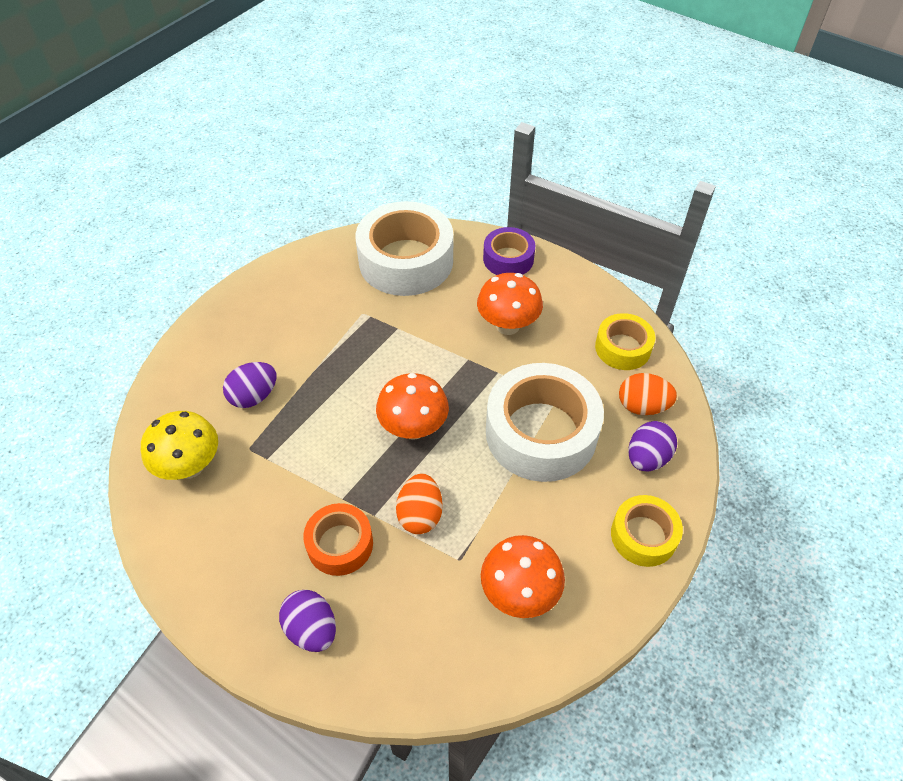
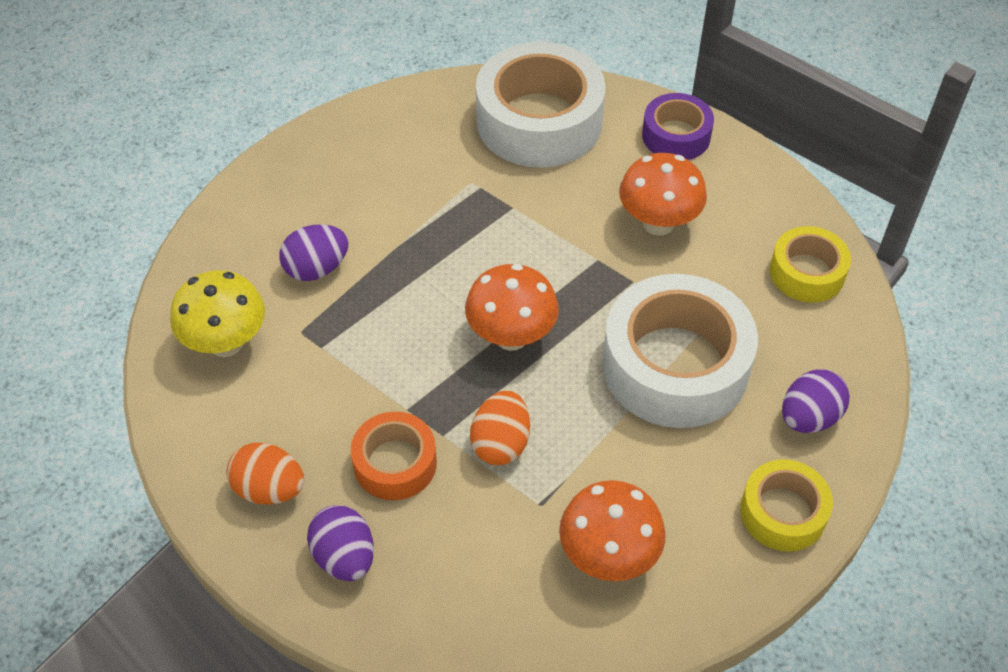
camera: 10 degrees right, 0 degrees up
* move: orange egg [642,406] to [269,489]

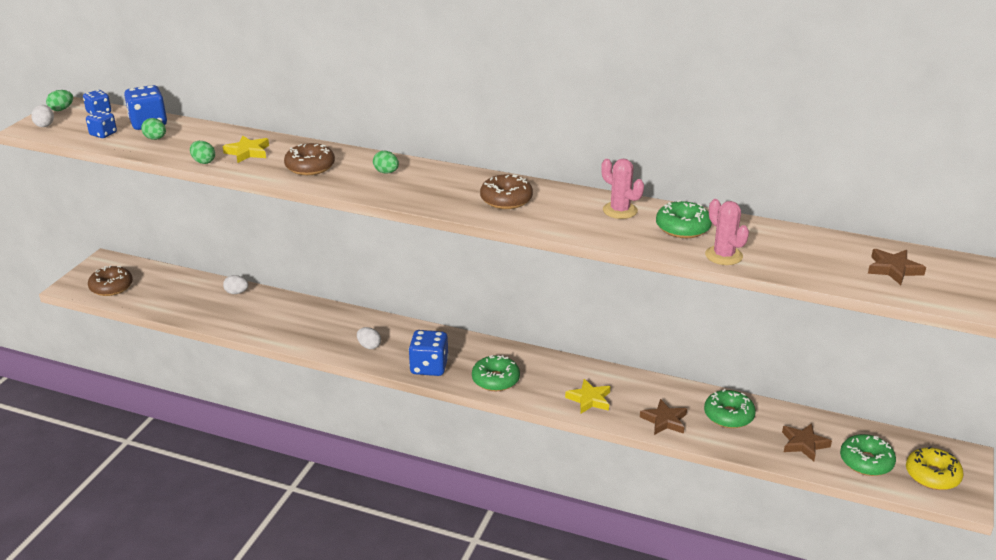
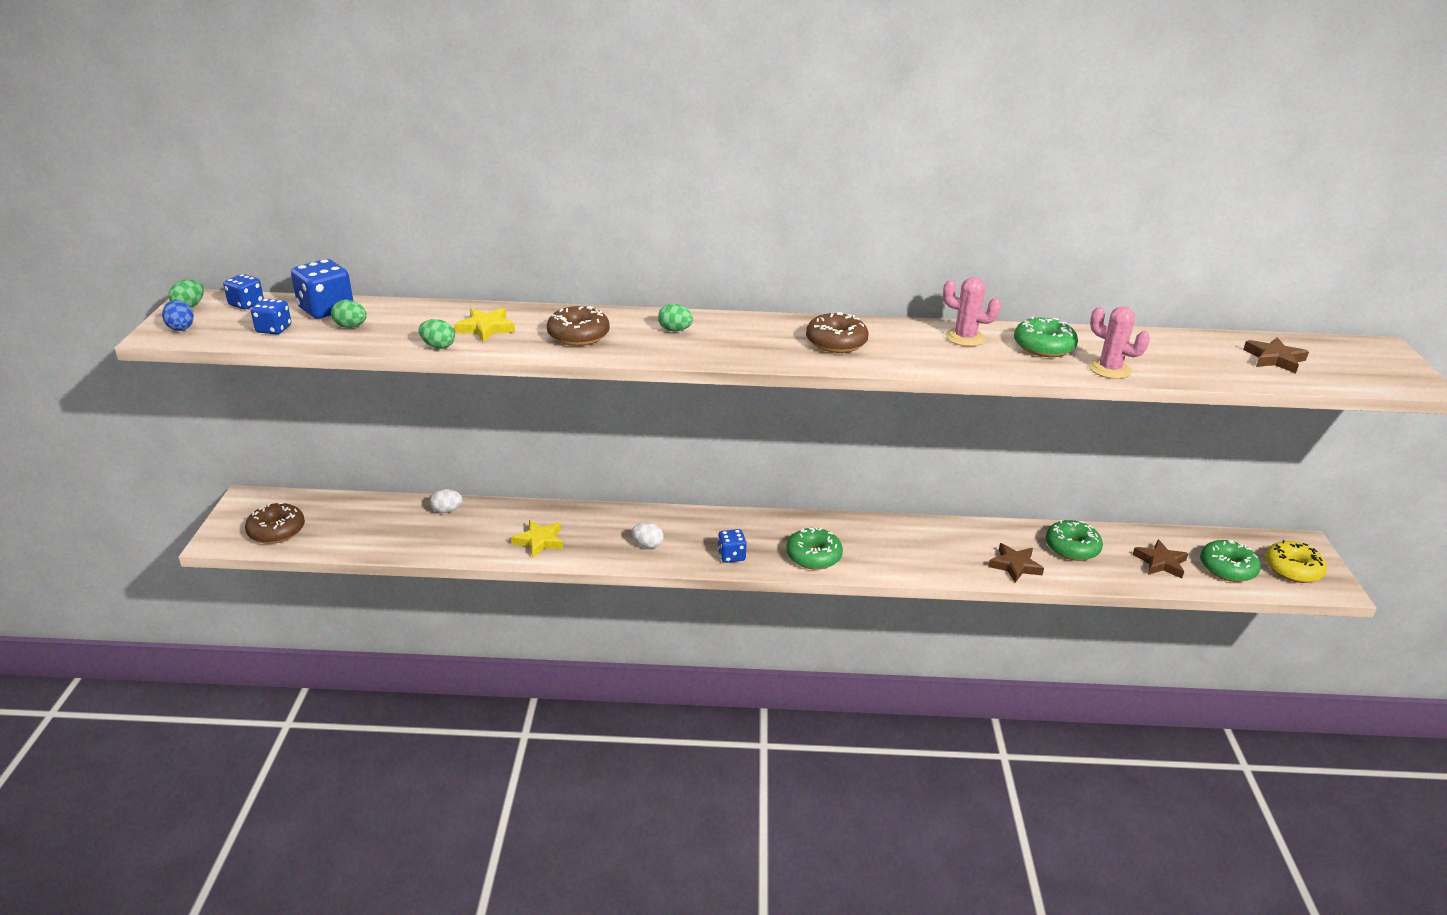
camera: 20 degrees left, 0 degrees up
* recolor: white egg [45,125] to blue egg [181,327]
* move: yellow star [589,399] to [539,541]
* resize: blue dice [429,367] = [731,556] x0.61

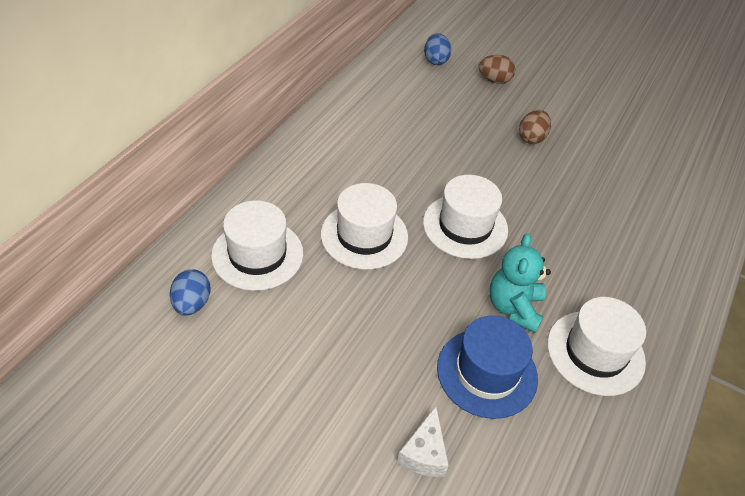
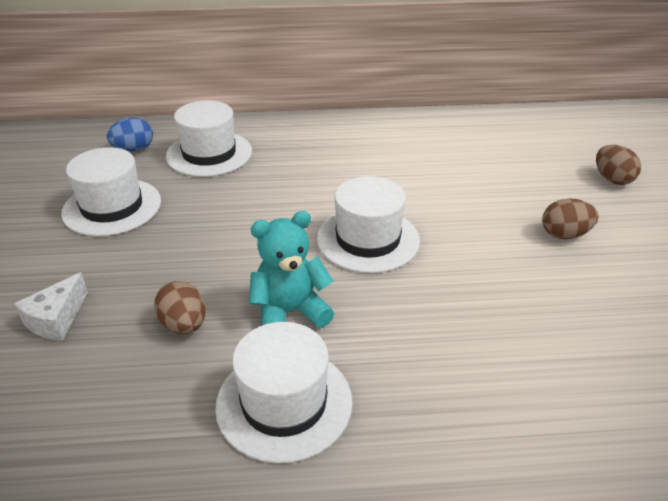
camera: 60 degrees right, 10 degrees down
* rotate: white cheese [424,453] = [56,319] 45 degrees counterclockwise
* move: white hat [364,235] to [112,207]
* replace: blue hat [487,372] to brown egg [184,325]
* delete: blue egg [435,60]

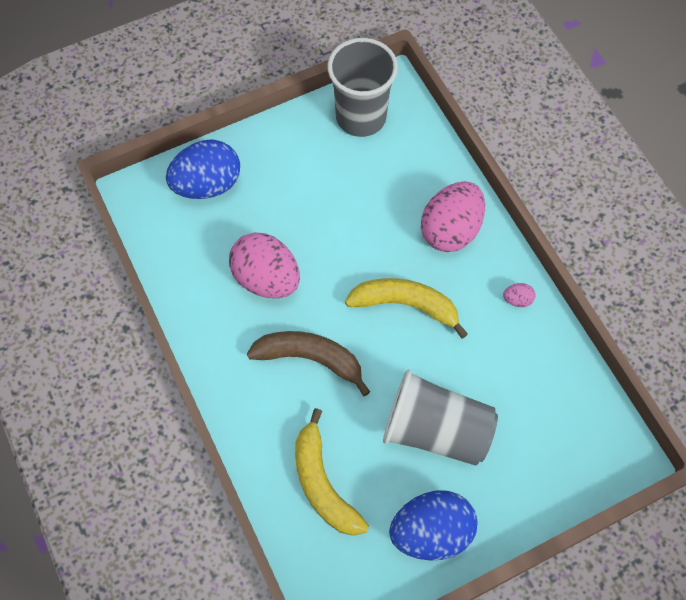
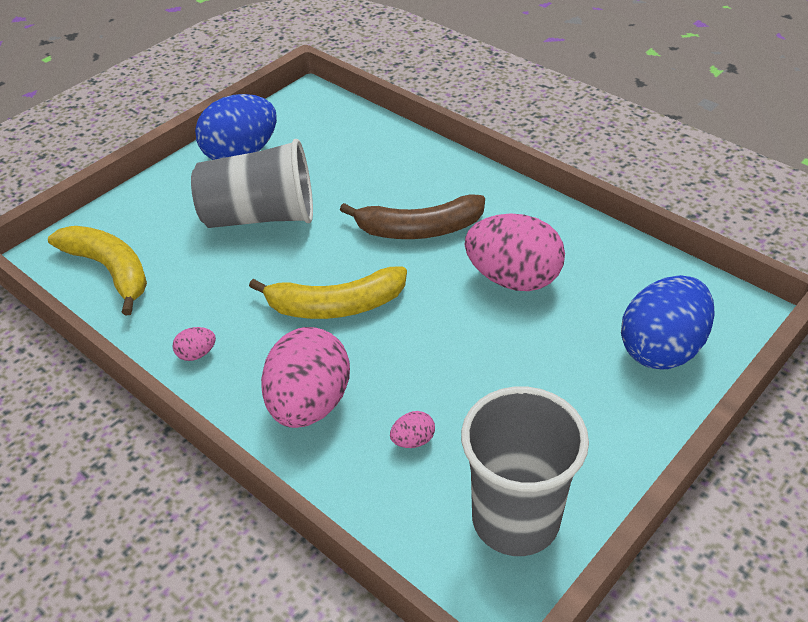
camera: 160 degrees right, 20 degrees down
* move: yellow banana [323,483] to [110,270]
* insert: pink egg [413,440]

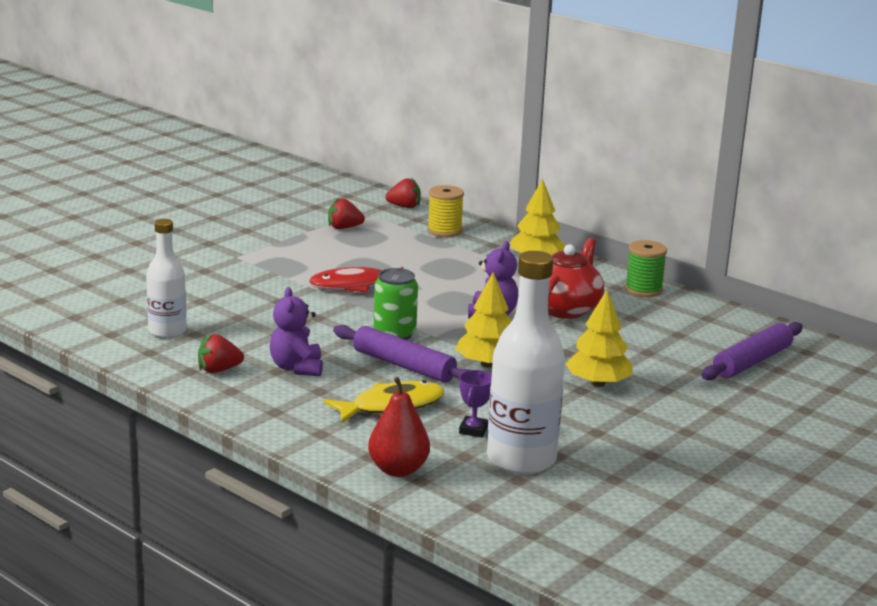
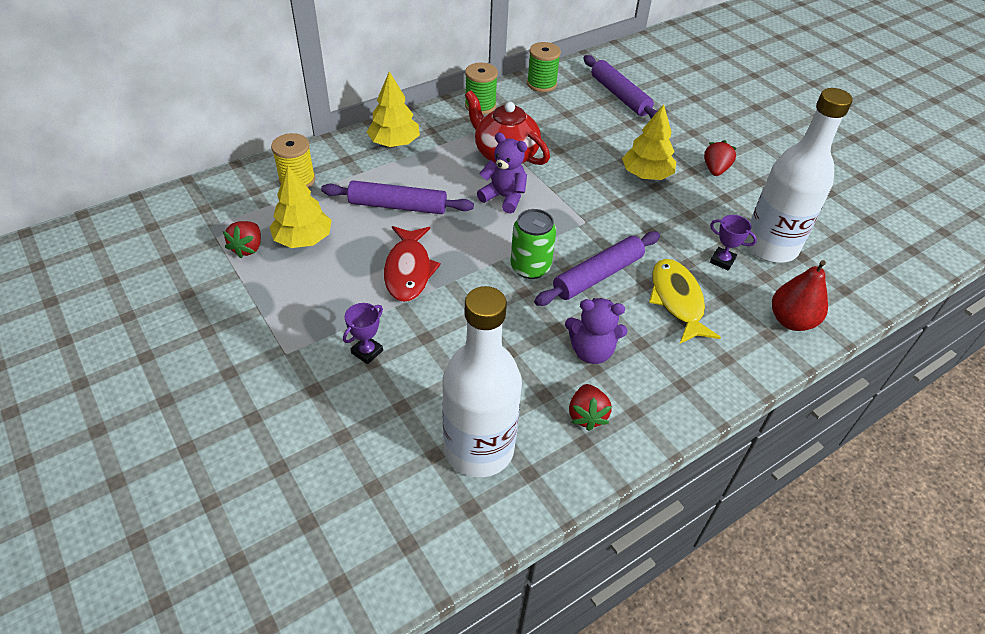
camera: 75 degrees left, 25 degrees up
* move: yellow tree [487,364] to [303,239]
* insert: purple rolling pin [398,206]
* insert: purple trophy [367,352]
* resize: white bottle [167,331] = [479,449] x1.61
* insert: green spool [541,84]
* move: red strawberry [404,207] to [715,170]

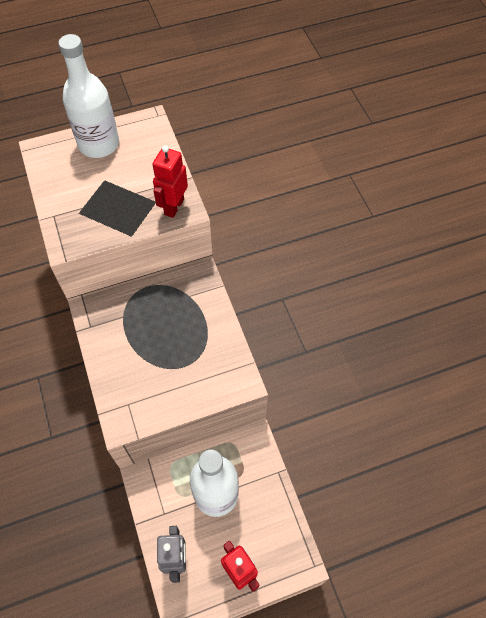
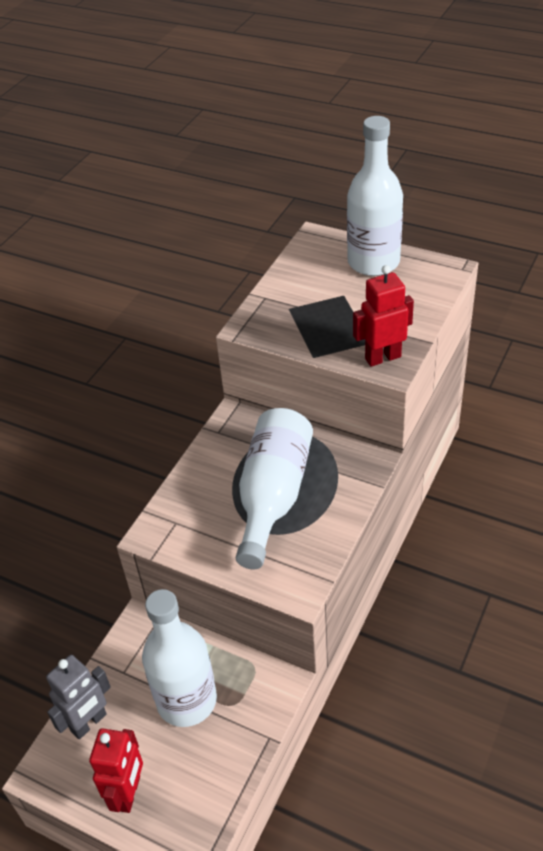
camera: 50 degrees right, 15 degrees down
* insert: white bottle [273,496]

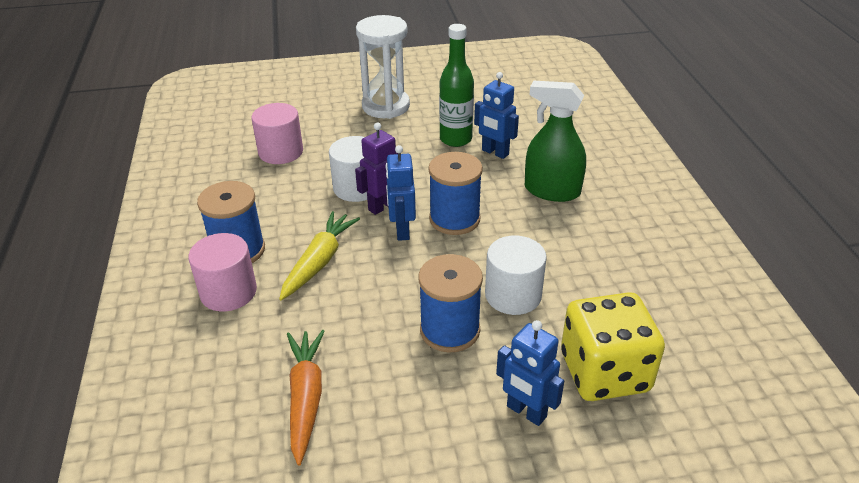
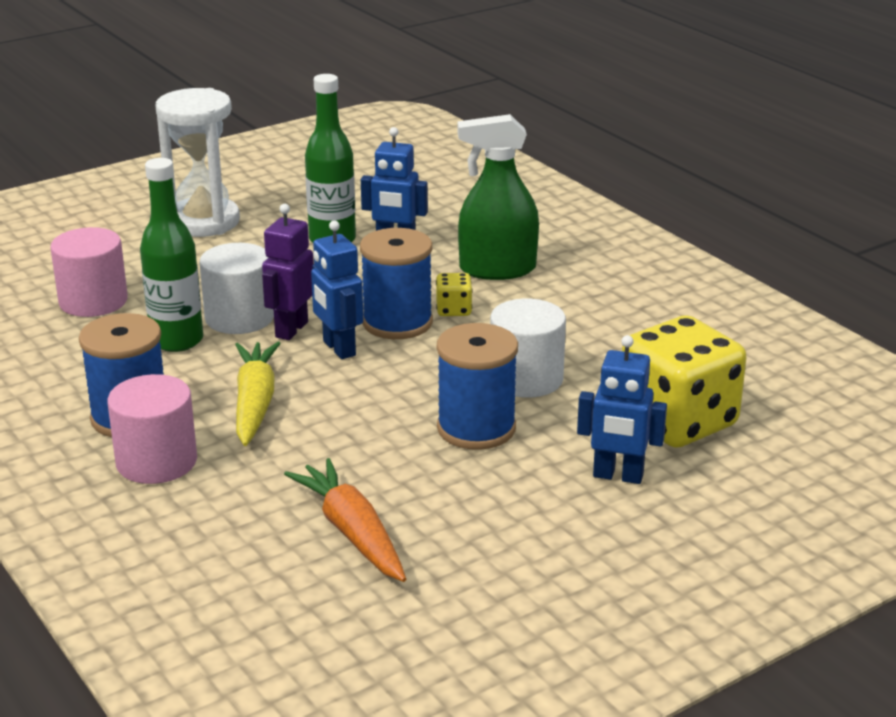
camera: 25 degrees left, 10 degrees down
* insert: green bottle [177,341]
* insert: yellow dice [453,310]

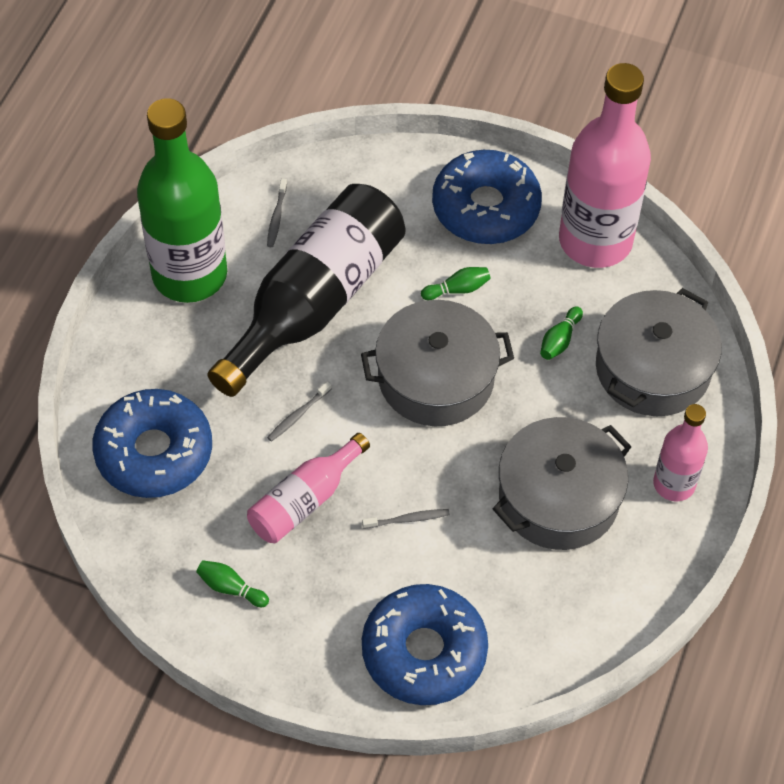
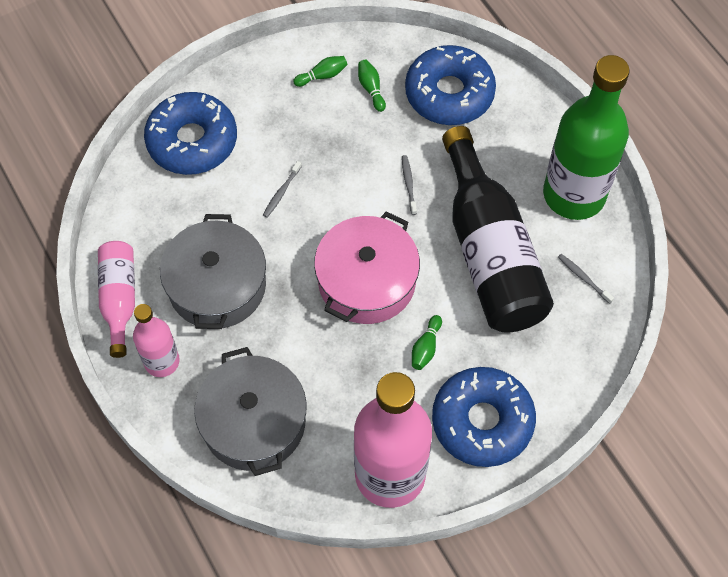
camera: 130 degrees right, 5 degrees up
* move: pink bottle [305,500] to [119,299]
* recolor: grey pot [436,378] to pink pot [366,281]
* move: green bowling pin [559,340] to [371,89]

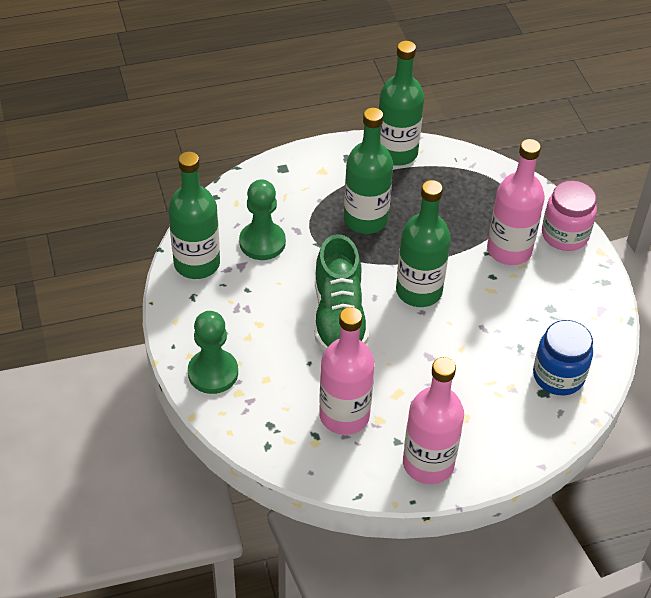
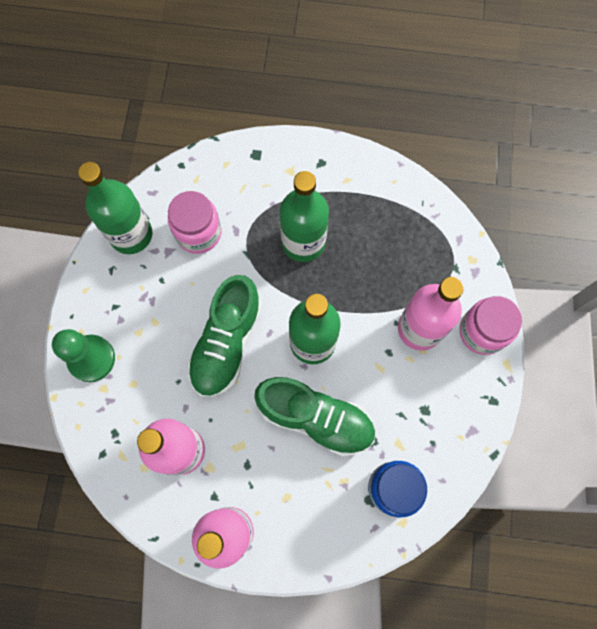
camera: 25 degrees right, 25 degrees up
* replace: green pawn [262,242] to pink jar [198,233]
* insert: green shoe [316,418]
* delete: green bottle [396,152]

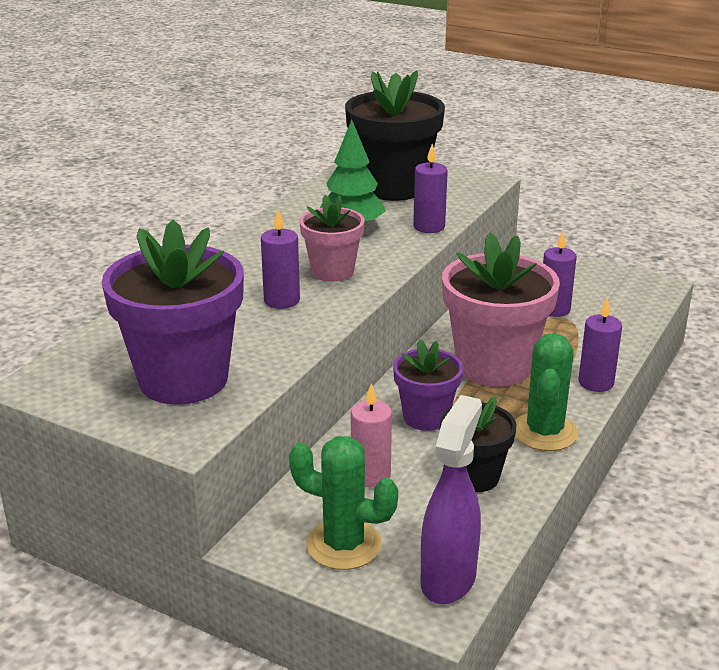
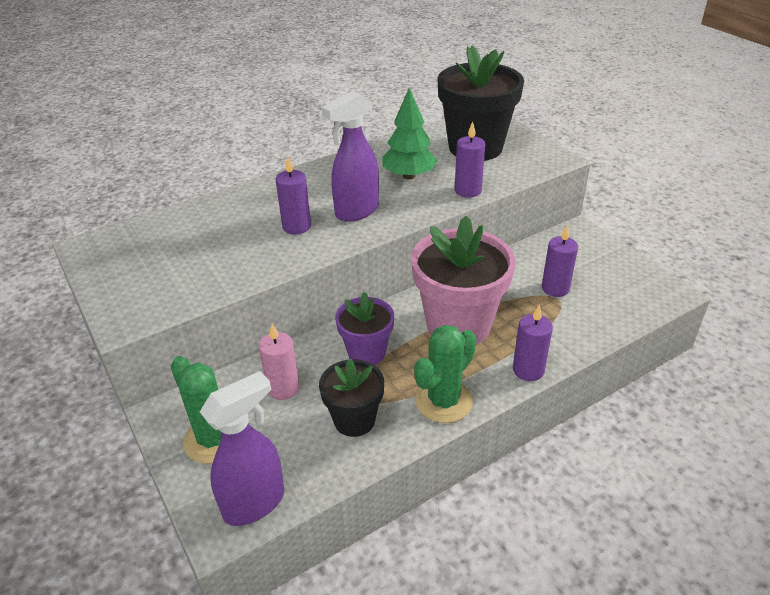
camera: 30 degrees right, 10 degrees up
* replace: pink flower pot [332,271] to purple spray bottle [356,211]
* delete: purple flower pot [183,379]

